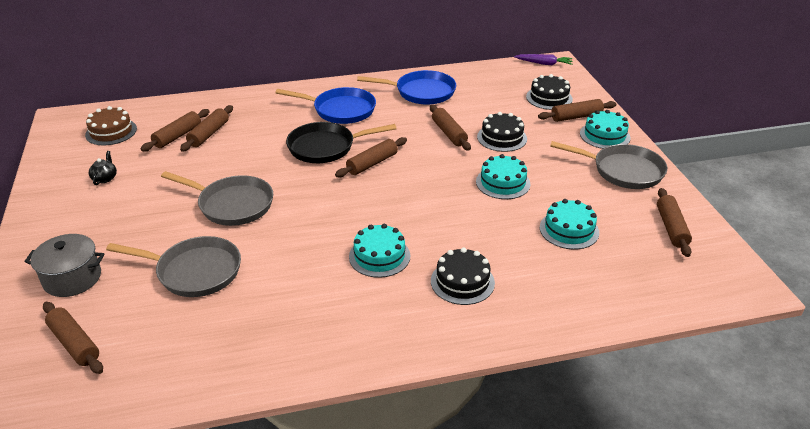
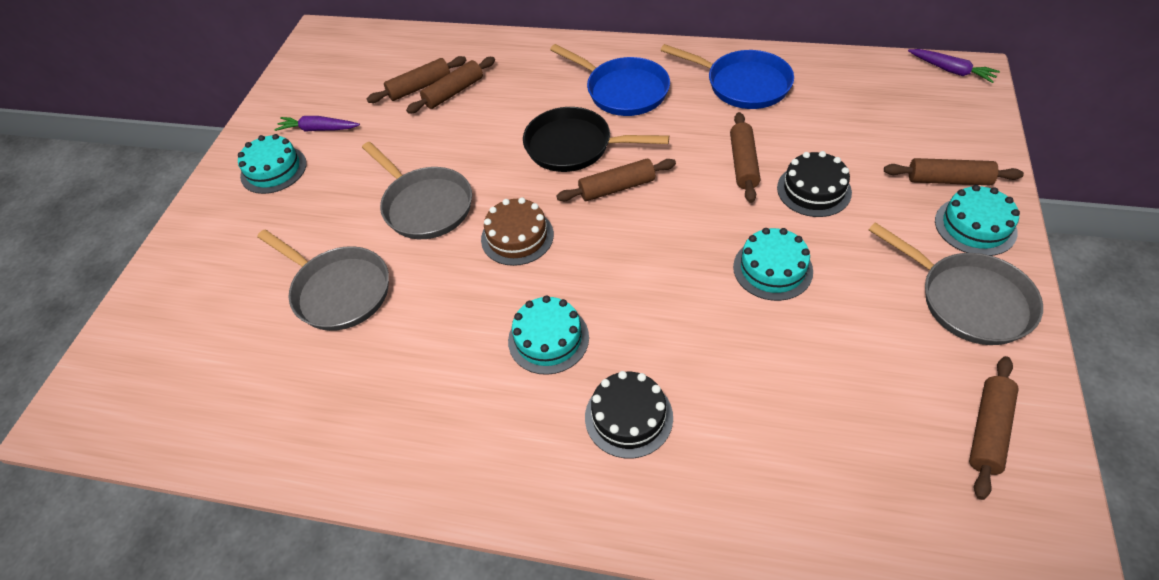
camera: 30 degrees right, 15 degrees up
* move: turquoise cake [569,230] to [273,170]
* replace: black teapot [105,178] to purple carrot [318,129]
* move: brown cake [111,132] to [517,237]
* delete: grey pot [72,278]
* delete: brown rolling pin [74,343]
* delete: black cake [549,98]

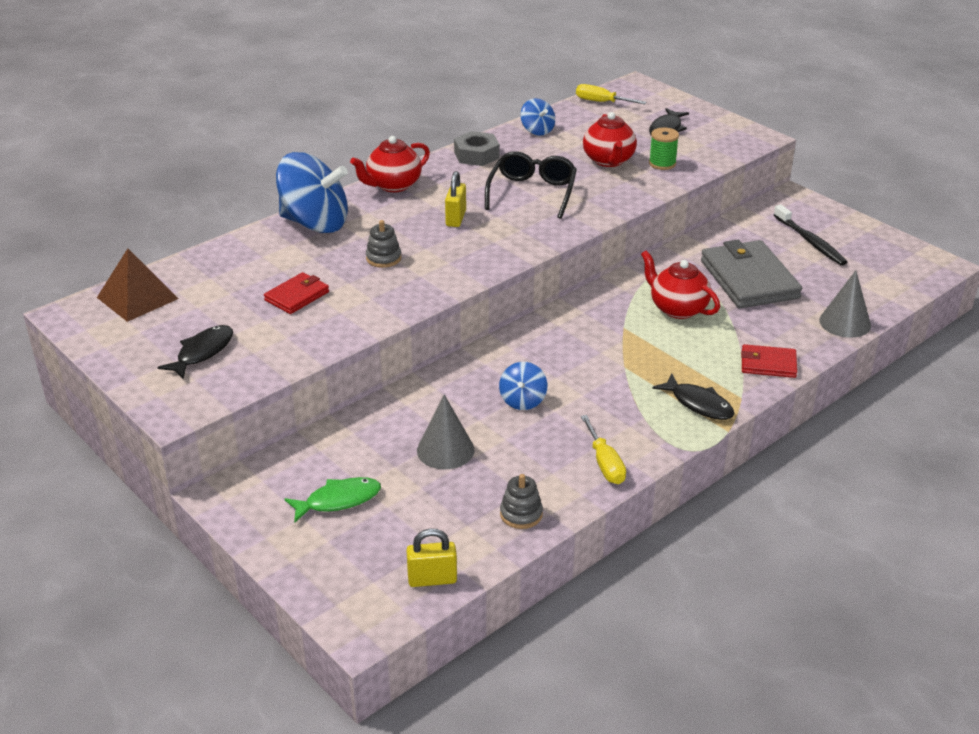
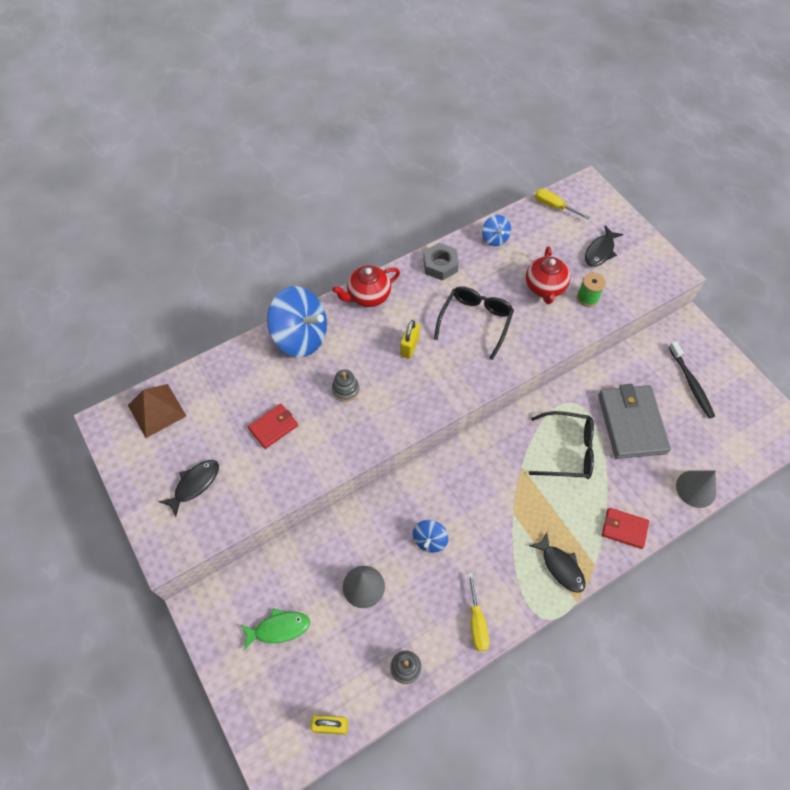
camera: 10 degrees right, 25 degrees up
* replace: red teapot [677,308] to black glasses [568,450]

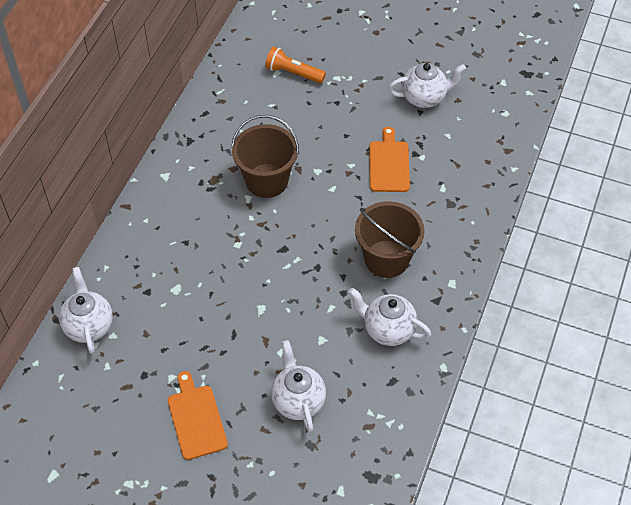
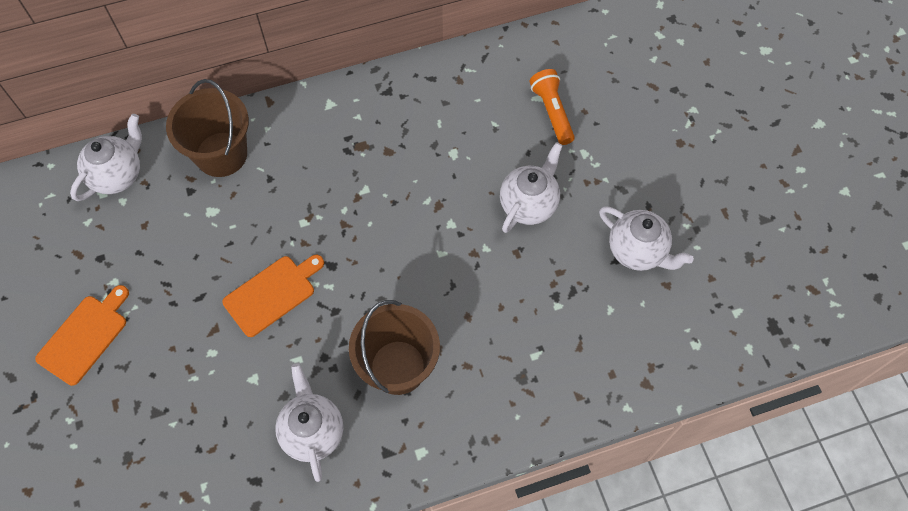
camera: 50 degrees right, 10 degrees up
* move: brown bucket [267,180] to [221,154]
* move: orange cutting board [389,164] to [272,294]
* move: white teapot [298,401] to [529,204]

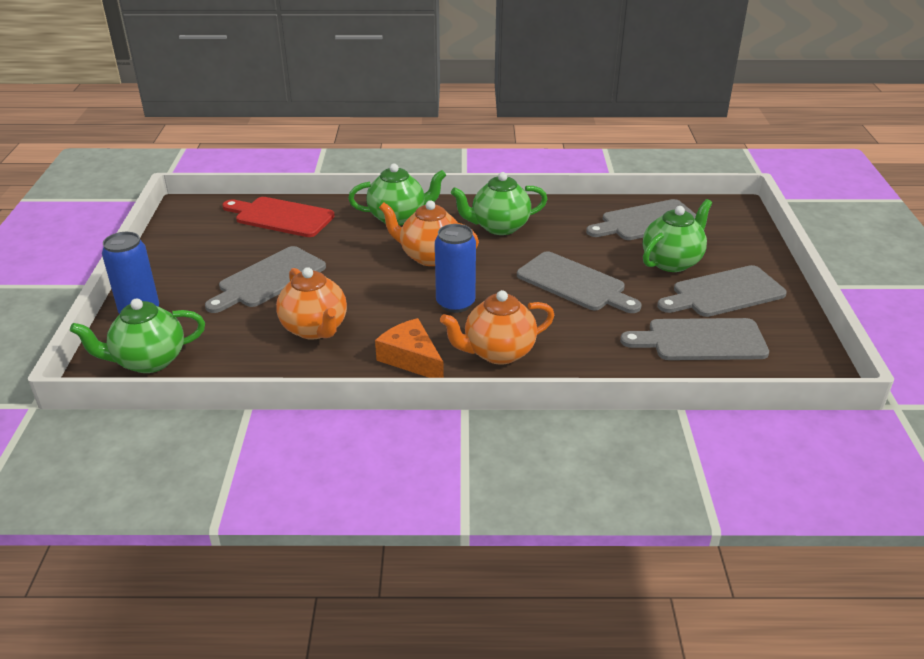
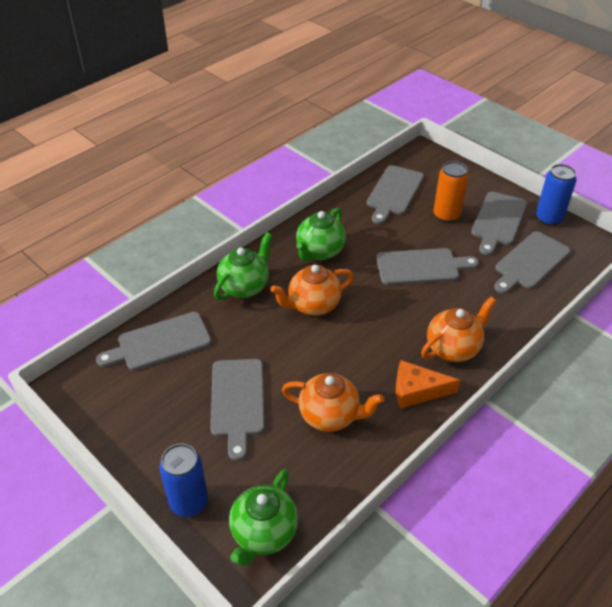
camera: 45 degrees left, 10 degrees up
* recolor: red cutting board [281,217] to grey cutting board [160,342]
* rotate: orange teapot [498,352] = [453,348] 150 degrees counterclockwise
* replace: green teapot [672,262] to orange can [446,215]
* move: blue can [455,303] to [548,218]

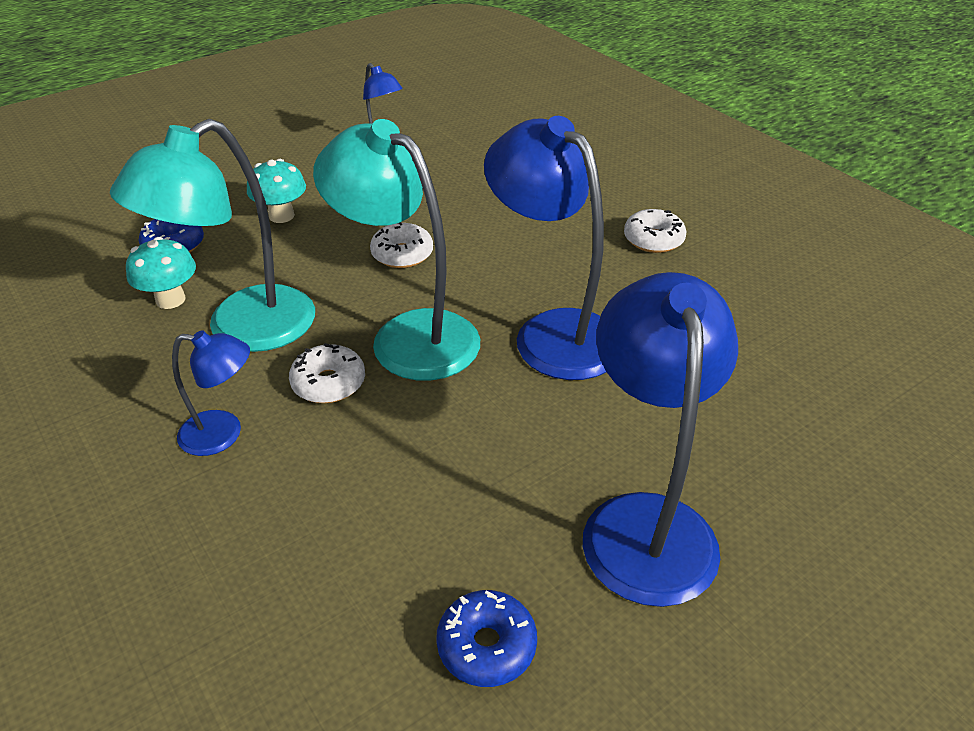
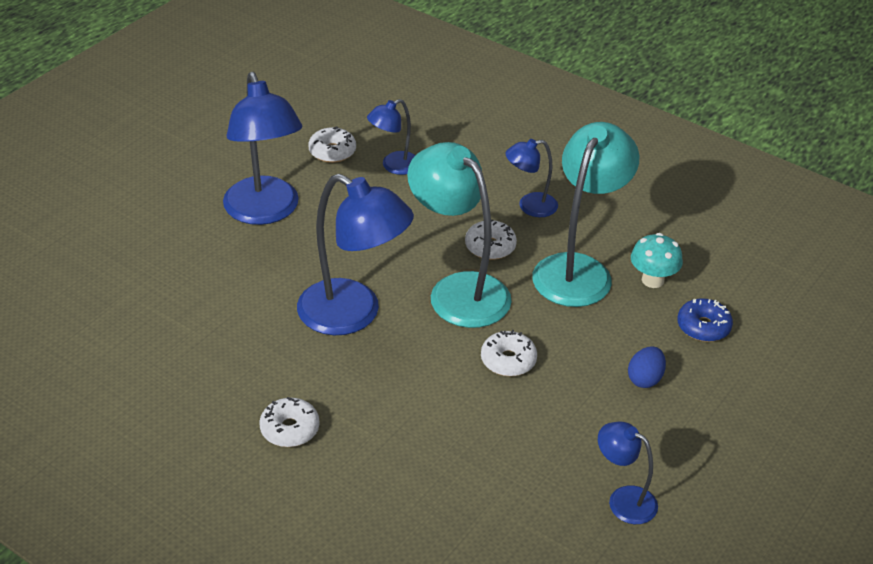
camera: 160 degrees right, 0 degrees up
* recolor: blue donut [486,646] to white donut [332,151]
* insert: blue lamp [394,166]
* rotate: turquoise lamp [408,335] = [458,290] 150 degrees counterclockwise
* replace: turquoise mushroom [281,216] to blue egg [645,379]

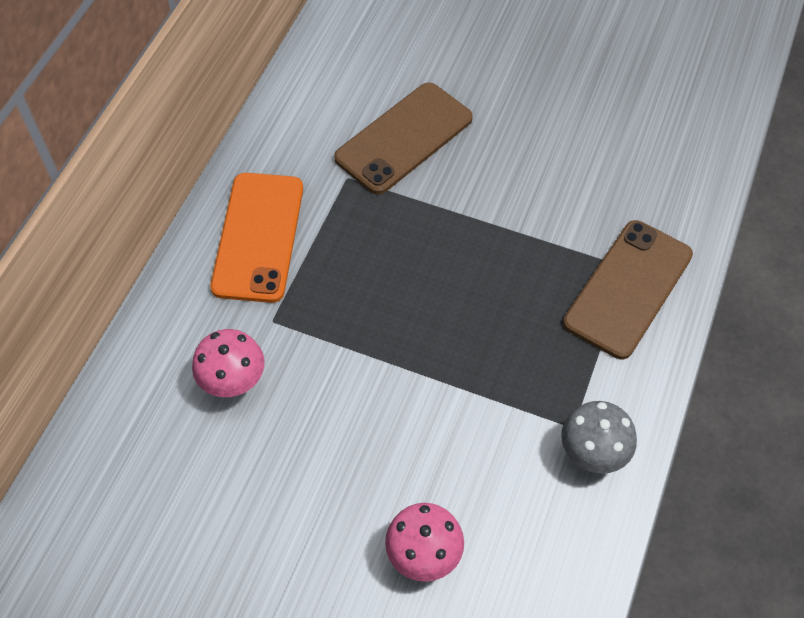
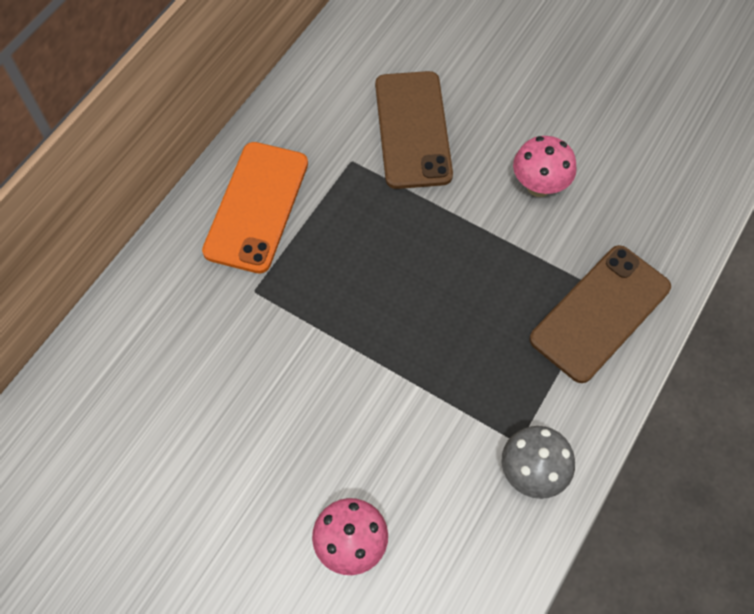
camera: 10 degrees right, 5 degrees up
* rotate: brown phone [404,138] = [413,129] 60 degrees counterclockwise
* move: pink mushroom [234,382] to [538,186]

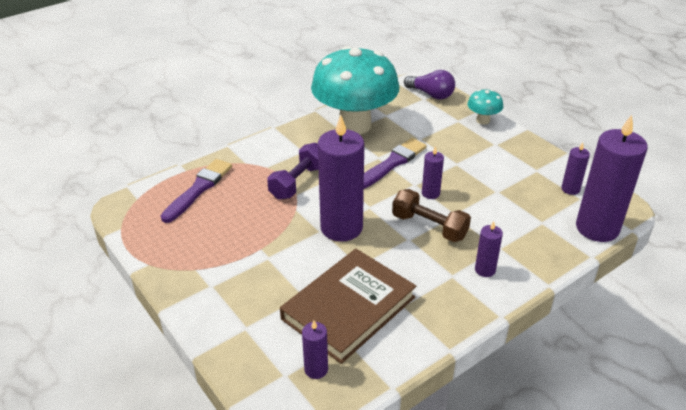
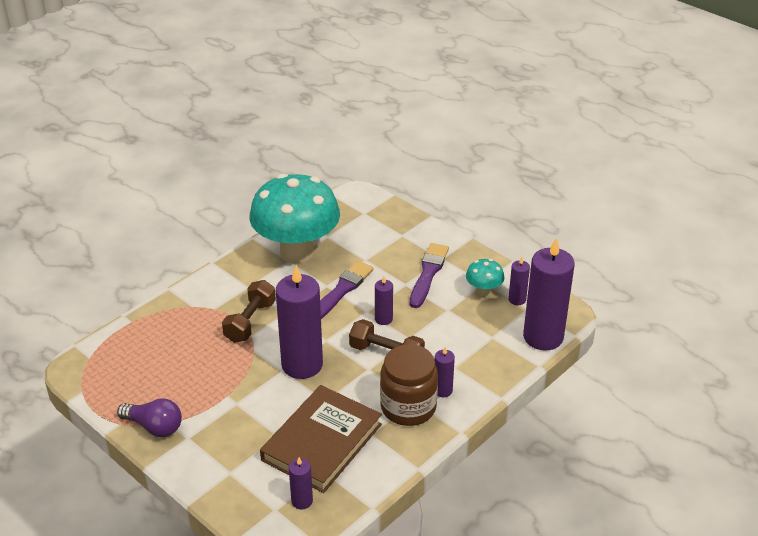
camera: 10 degrees left, 0 degrees up
* move: purple light bulb [431,94] to [154,427]
* recolor: purple dumbbell [298,182] to brown dumbbell [250,321]
* insert: brown jar [408,407]
* move: purple brush [198,189] to [428,274]
* move: turquoise mushroom [483,120] to [483,291]

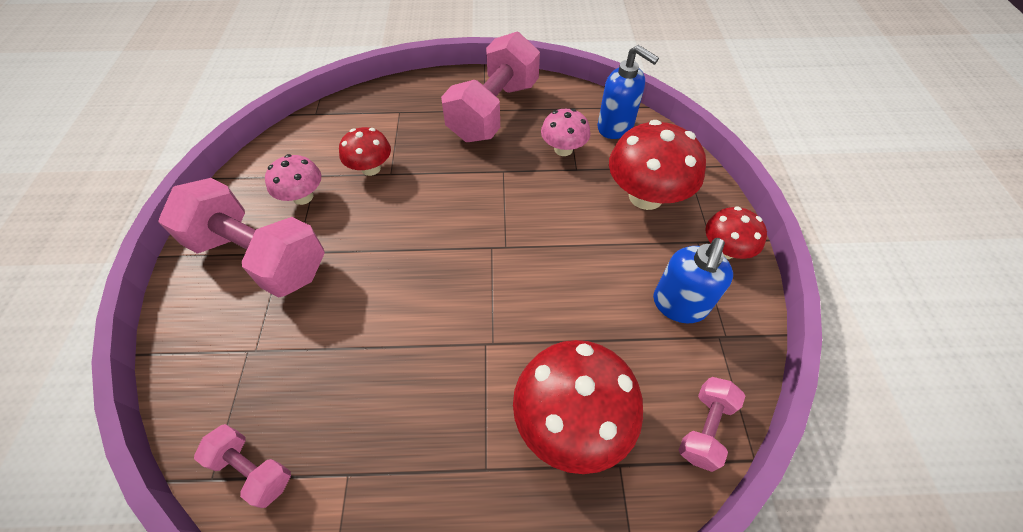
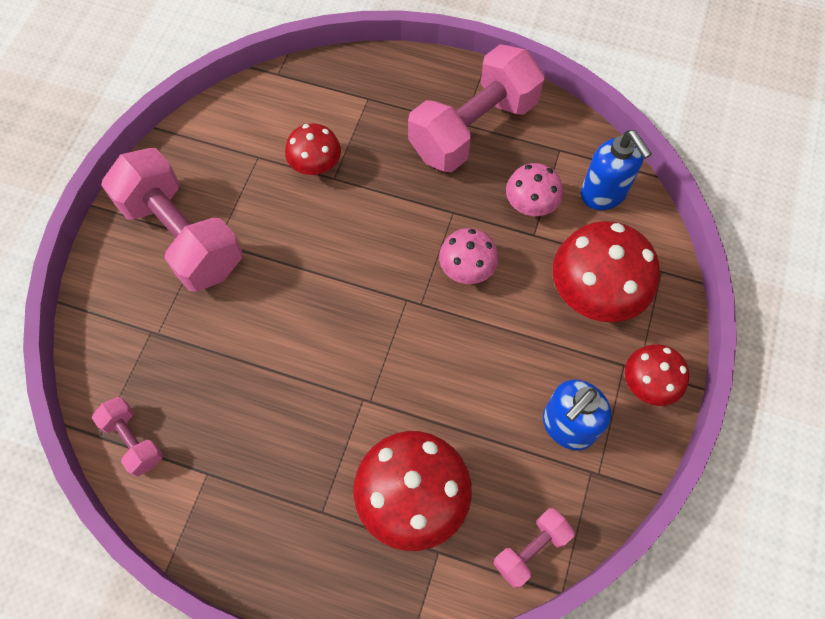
camera: 20 degrees right, 10 degrees up
* move: pink mushroom [303,197] to [467,269]

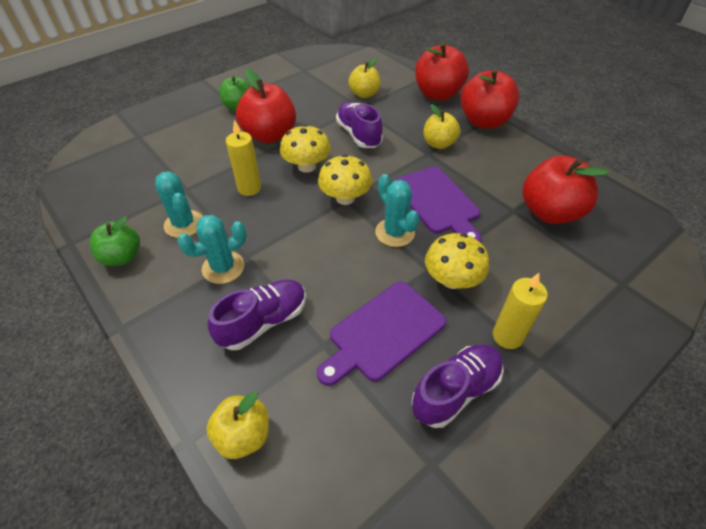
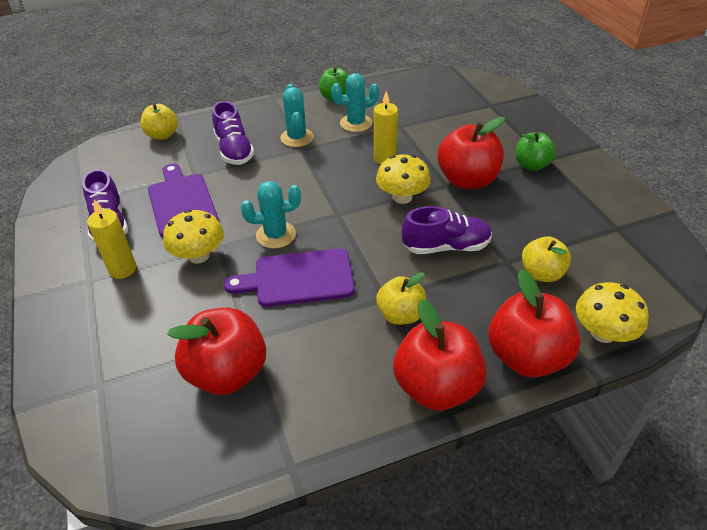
camera: 110 degrees right, 5 degrees down
* move: yellow mushroom [345,198] to [603,333]

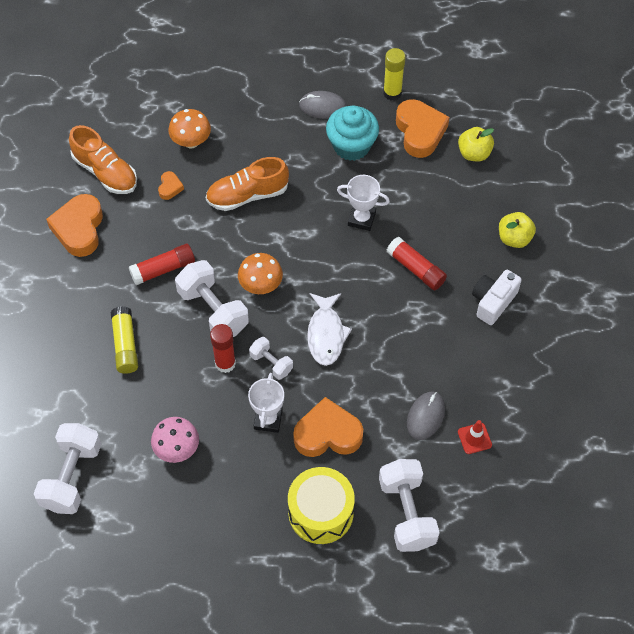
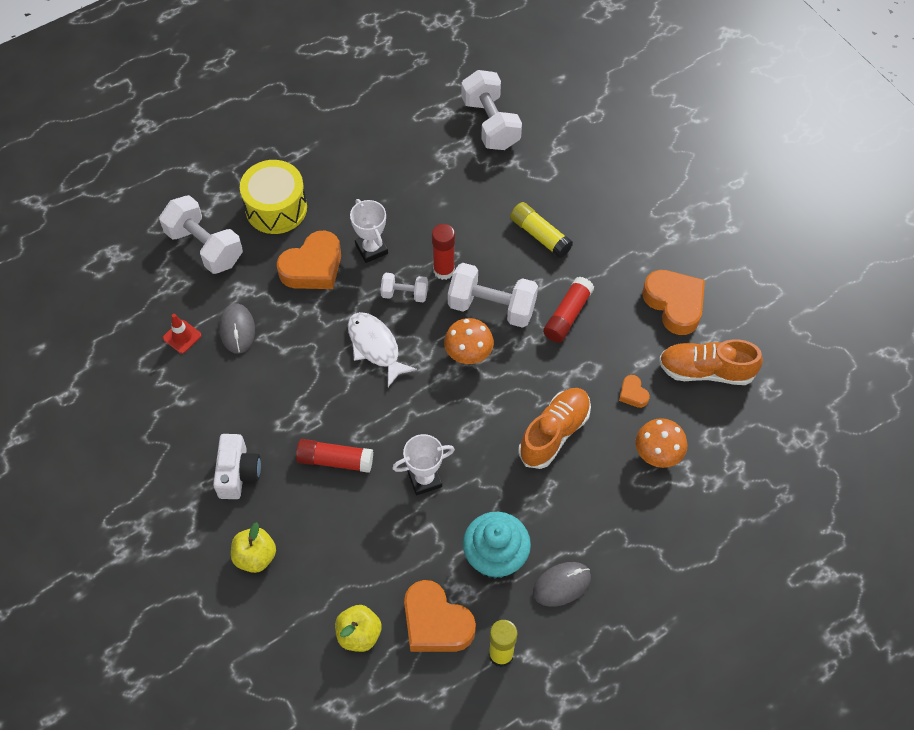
camera: 145 degrees right, 0 degrees up
* delete: pink mushroom [177,449]

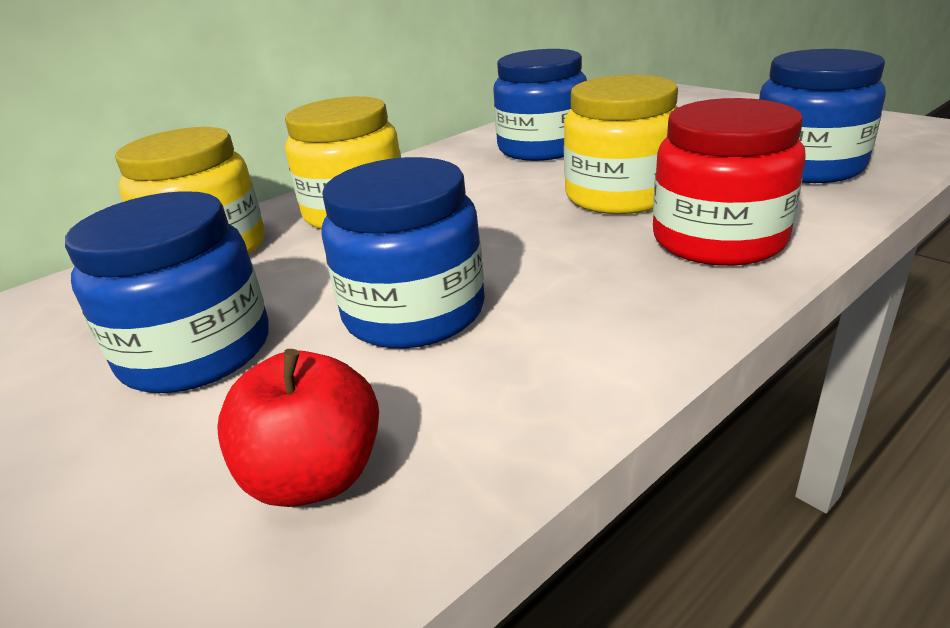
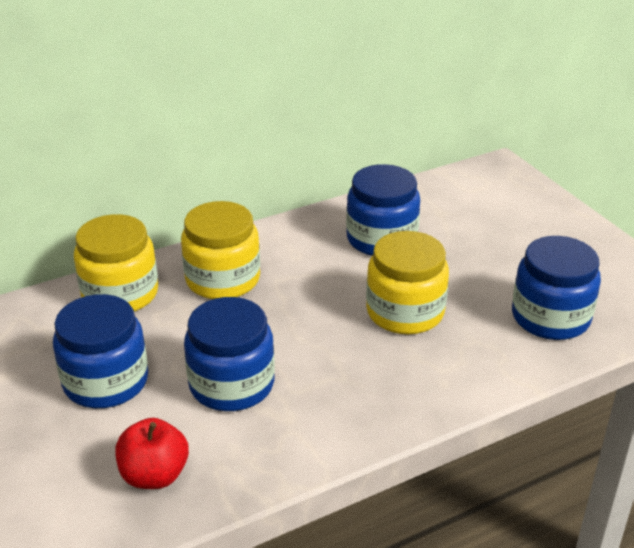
camera: 10 degrees right, 5 degrees up
* delete: red jar [718,239]

